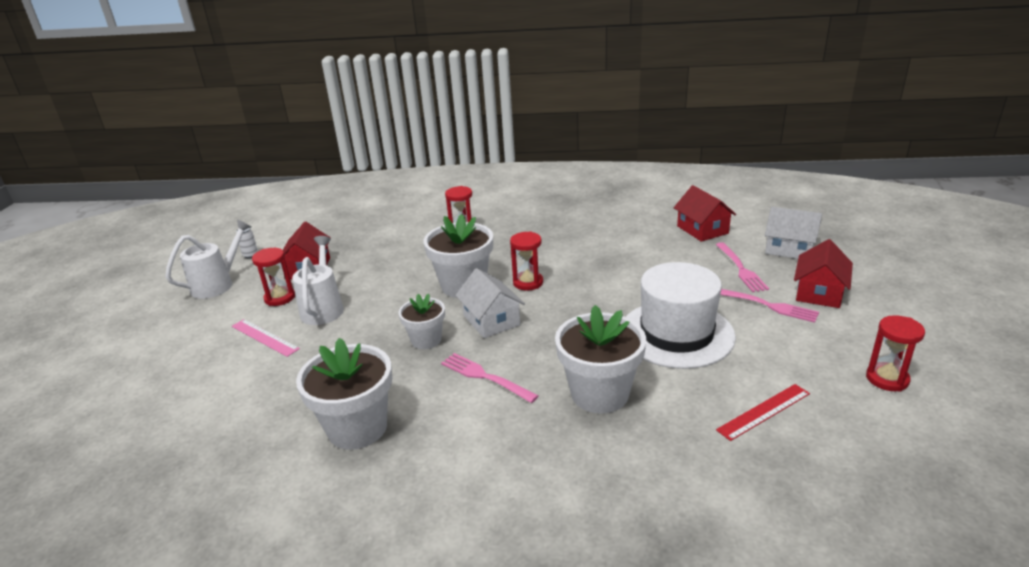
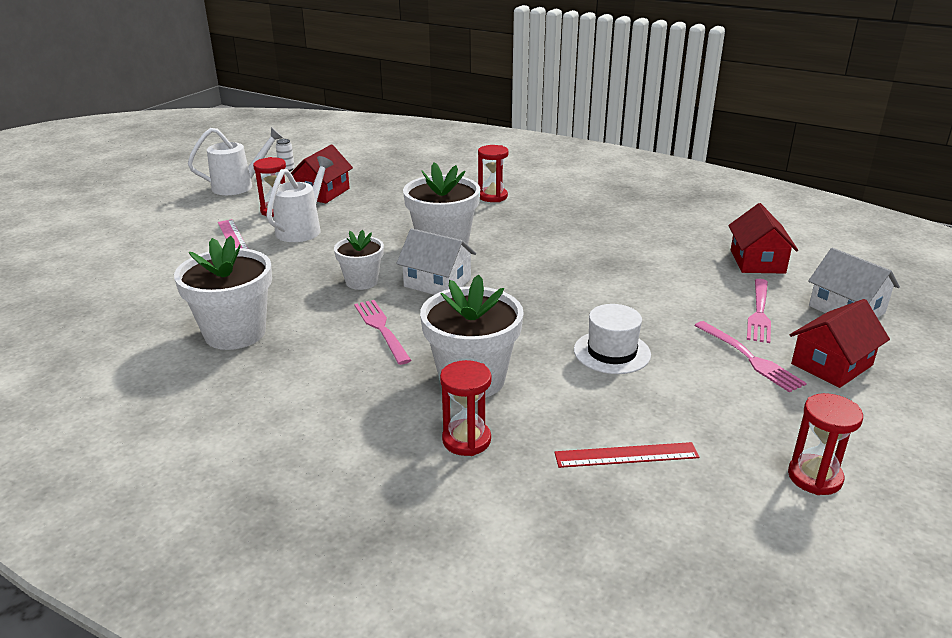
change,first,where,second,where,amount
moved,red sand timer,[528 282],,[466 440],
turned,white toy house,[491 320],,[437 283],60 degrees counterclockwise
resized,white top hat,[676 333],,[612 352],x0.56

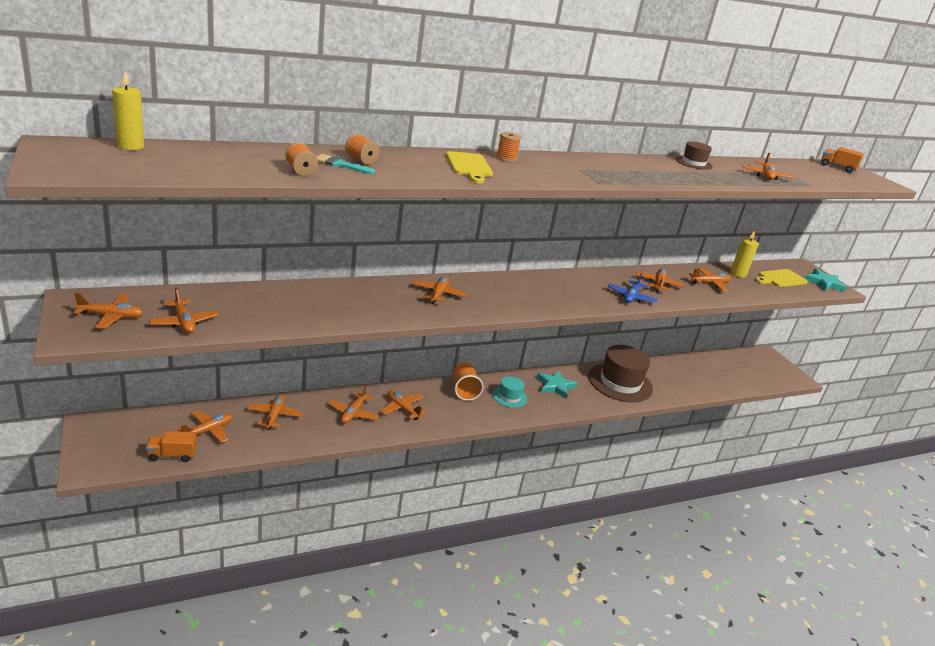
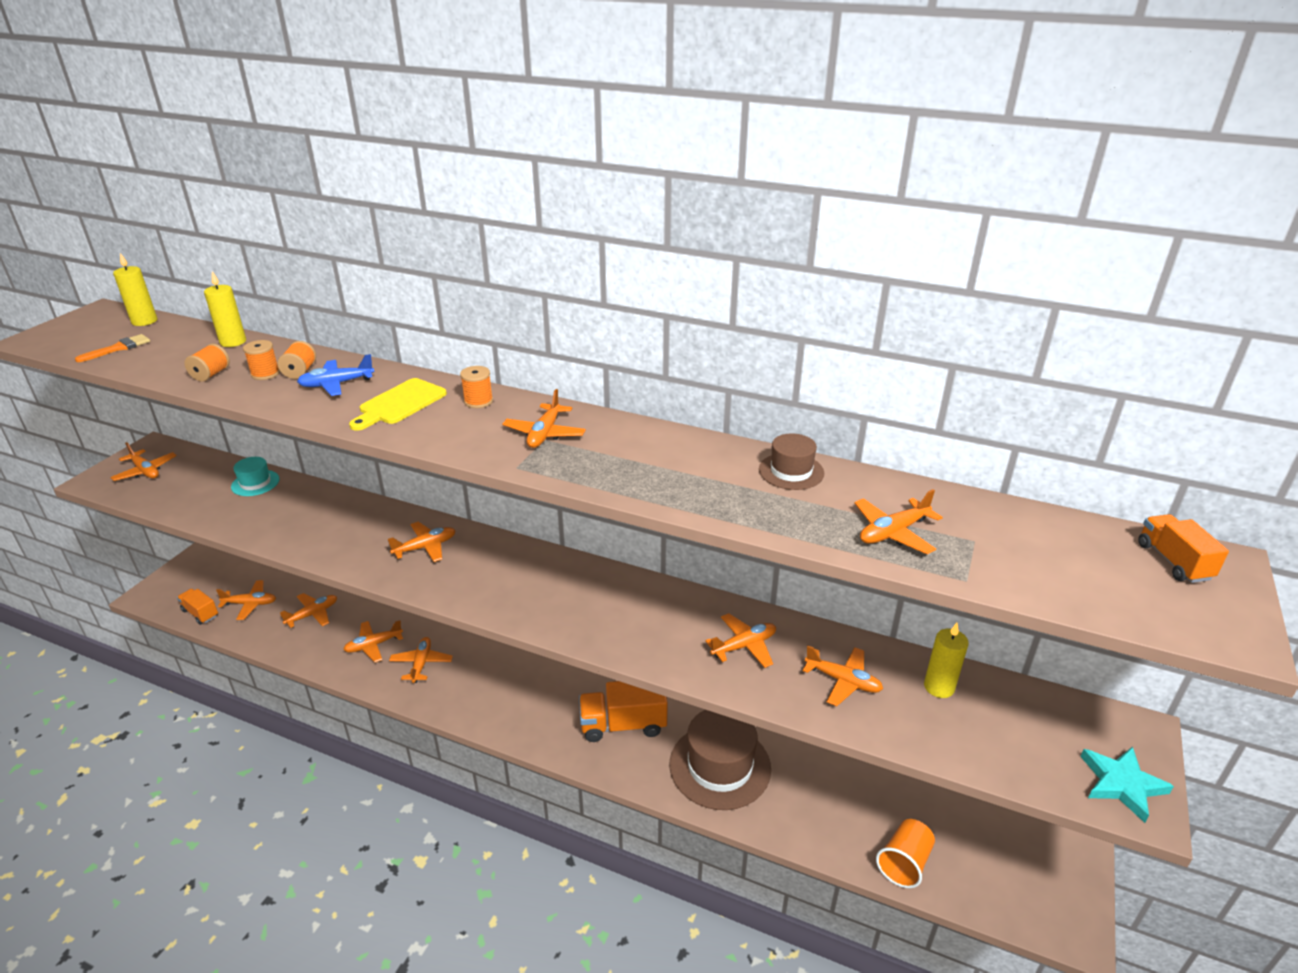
change,first,where,second,where,amount
removed,golden bread board,[780 279],,,
added,,,orange paint brush,[118 348],
added,,,golden candle,[233 342],
moved,orange plane,[184 322],,[545 434],
moved,orange tumbler,[464 390],,[904 863],
moved,turquoise top hat,[509 397],,[255 483],
moved,cobalt plane,[631 297],,[337 384],
replaced,turquoise paint brush,[340 165],orange spool,[265 374],
replaced,turquoise five-pointed star,[555 386],orange toy truck,[623 725],

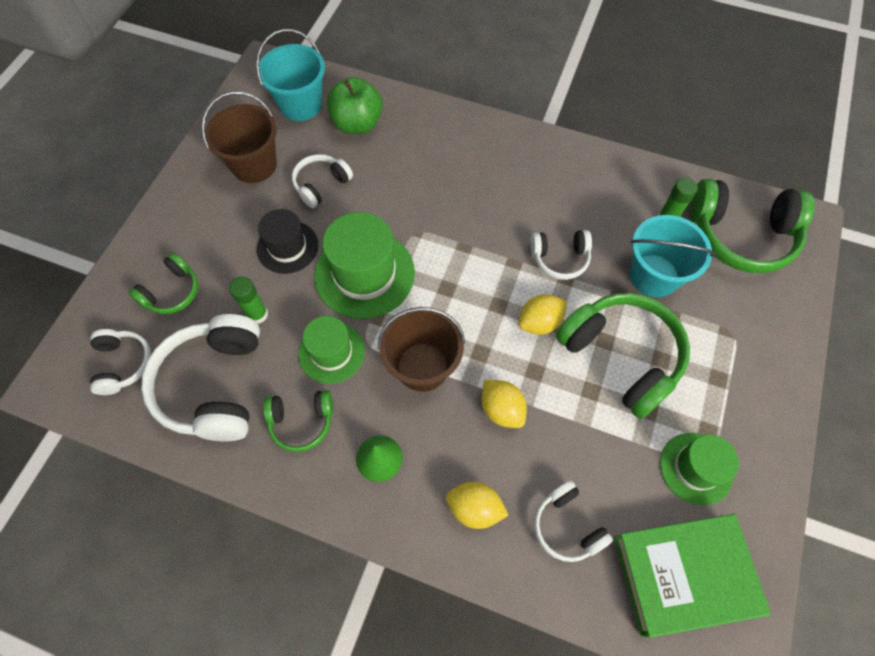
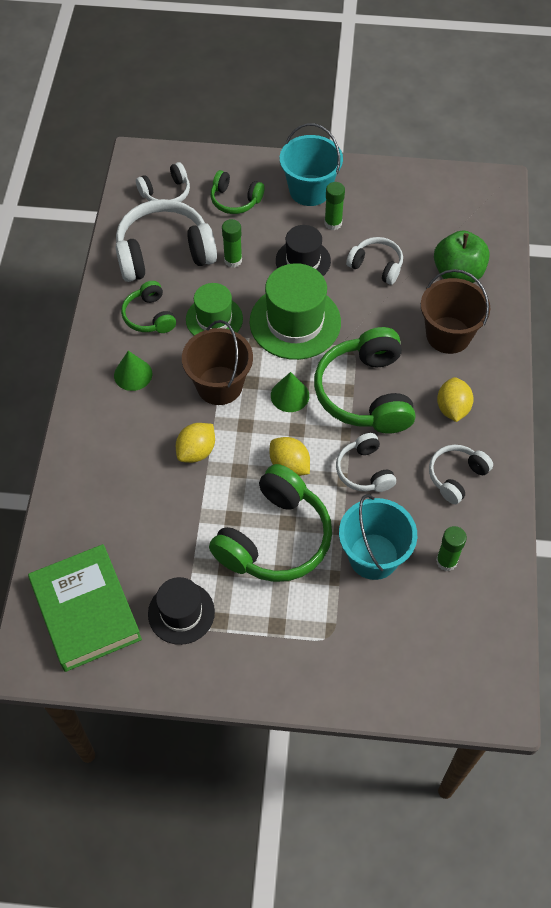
change,first,where,second,where,amount
added,,,green cone,[290 395],
added,,,green glue,[333 223],
moved,brown bucket,[254 165],,[448 335],
moved,turquoise bucket,[300 104],,[309 190],
moved,golden citrus fruit,[474 508],,[452 408],
moved,white over-ear headphones,[567 526],,[456 477],
moved,green over-ear headphones,[740 235],,[366 393],
recoloured,green top hat,[696 468],black top hat,[181 613],

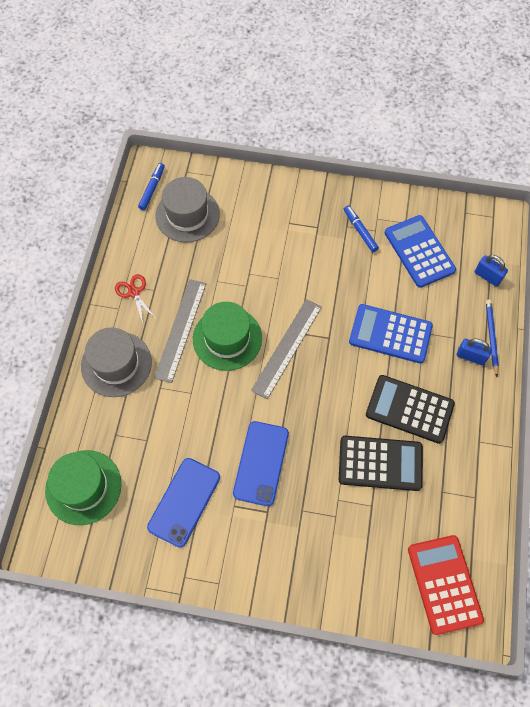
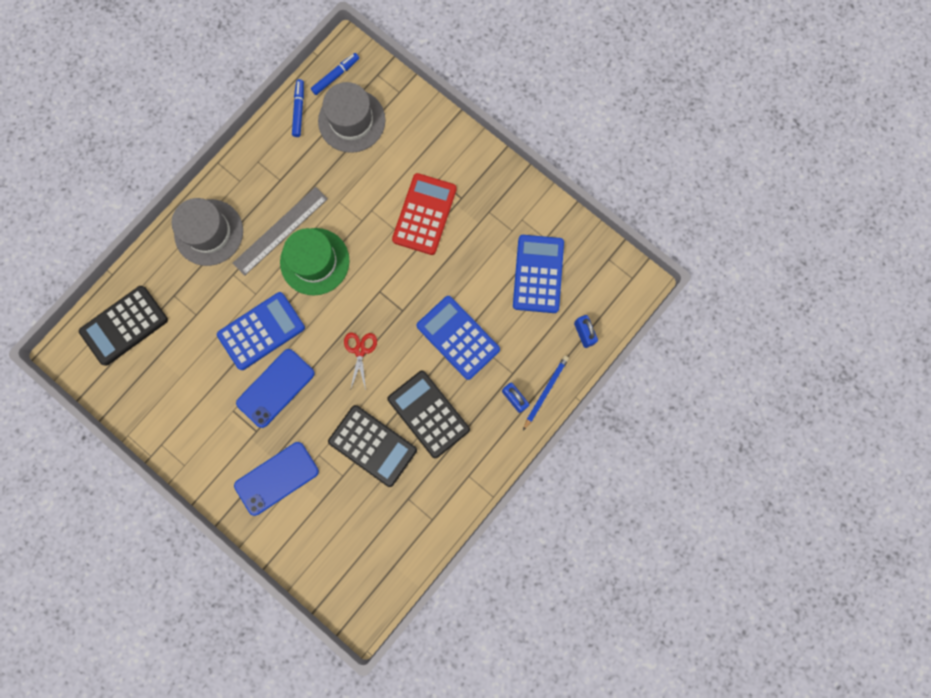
change,first,where,second,where,amount
removed,ash-grey measuring stick,[287 348],,,
added,,,cobalt calculator,[261 331],
moved,red shears,[134 292],,[360 350],
moved,cobalt smartphone,[184 502],,[277 478],
moved,cobalt marker pen,[360 231],,[299 110],
moved,red calculator,[444 584],,[424 214],
replaced,green top hat,[83 487],black calculator,[124 325],

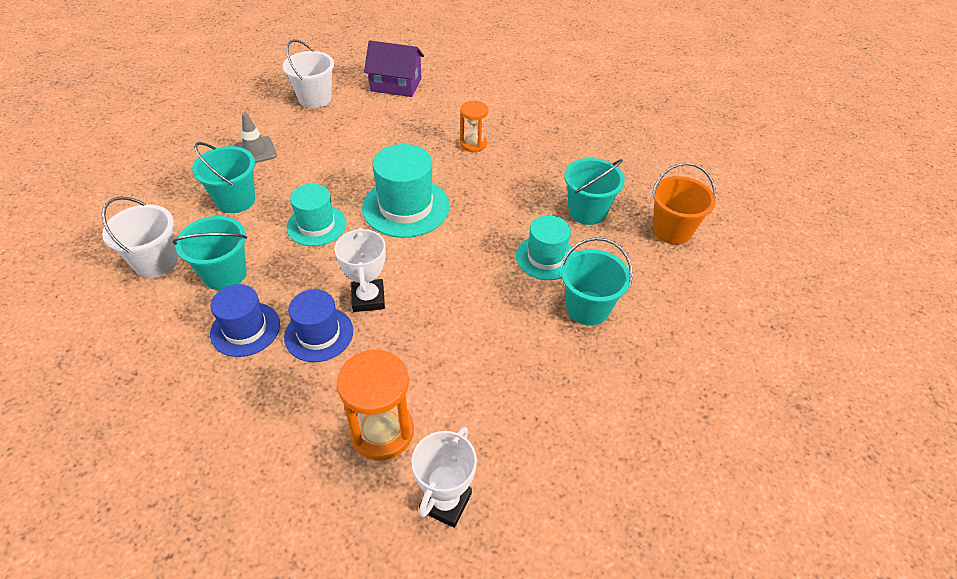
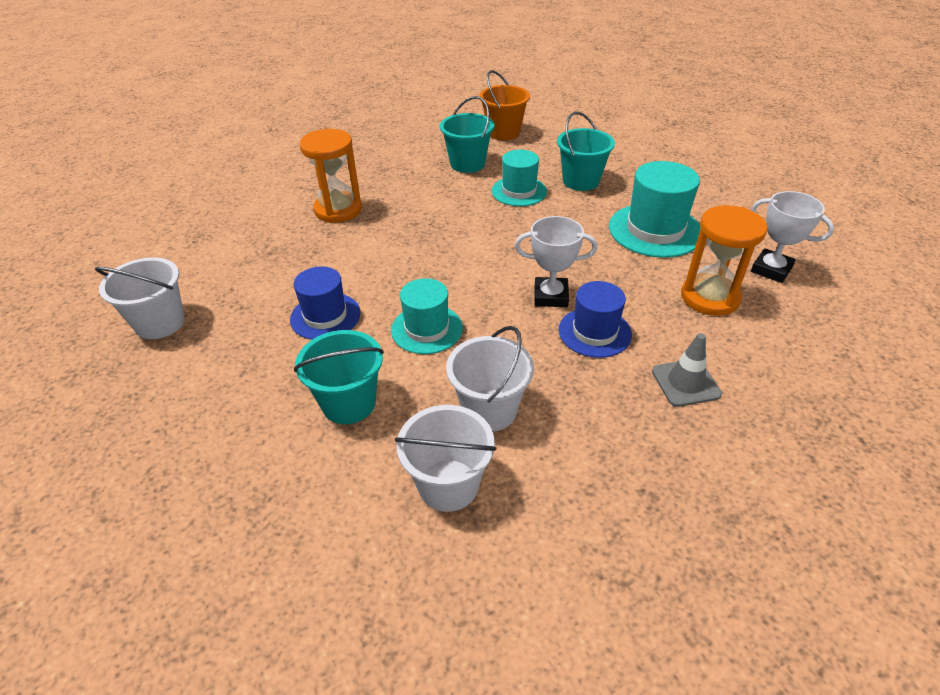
change,first,where,second,where,amount
removed,violet toy house,[396 84],,,
moved,cobalt top hat,[245 329],,[325 316],
moved,ash-grey traffic cone,[255 151],,[685 383],
moved,turquoise top hat,[406 207],,[655 230],
recoloured,turquoise bucket,[225 274],white bucket,[489 410],
resized,orange sand timer,[473 144],,[338 210],x1.60

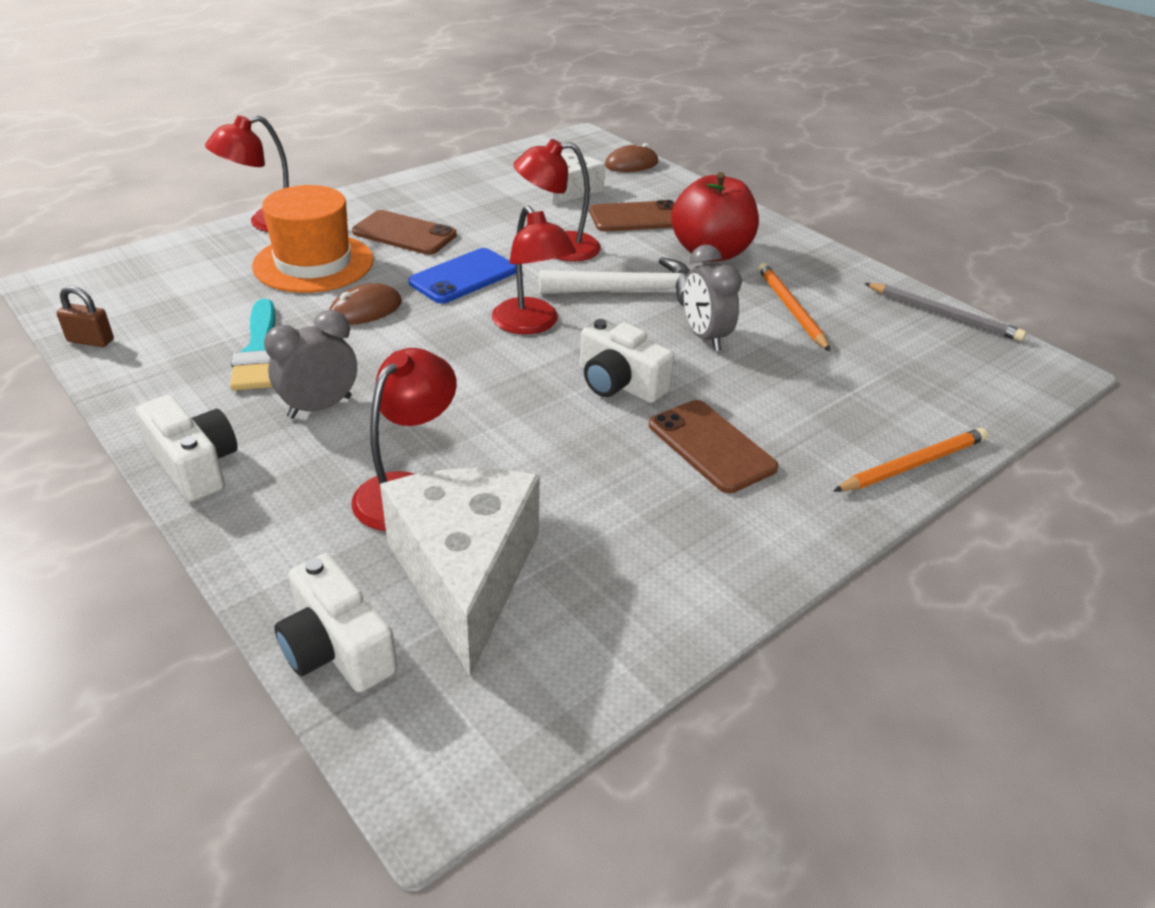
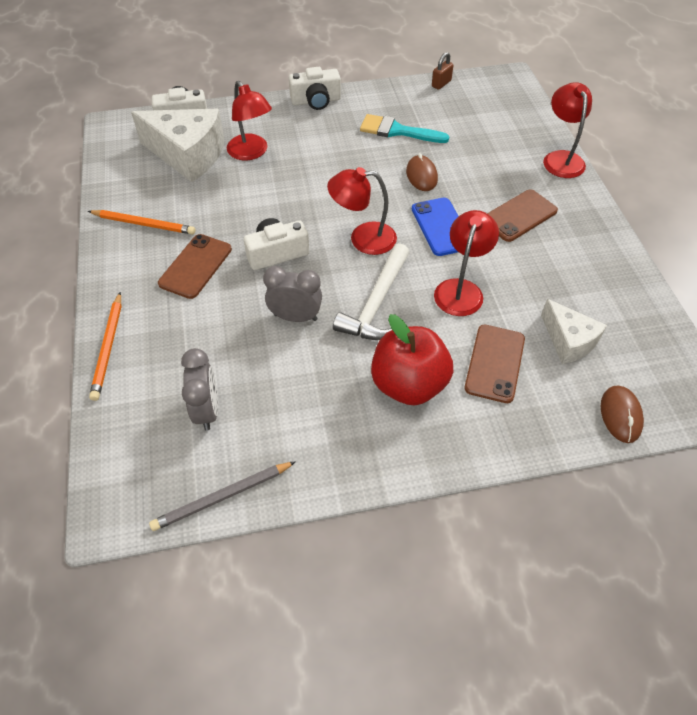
change,first,where,second,where,amount
removed,orange top hat,[313 263],,,
moved,ash-grey clock,[320 407],,[207 410],
moved,orange wooden pencil,[790 309],,[144 224],
turned,brown smartphone,[711 446],,[195 266],60 degrees counterclockwise

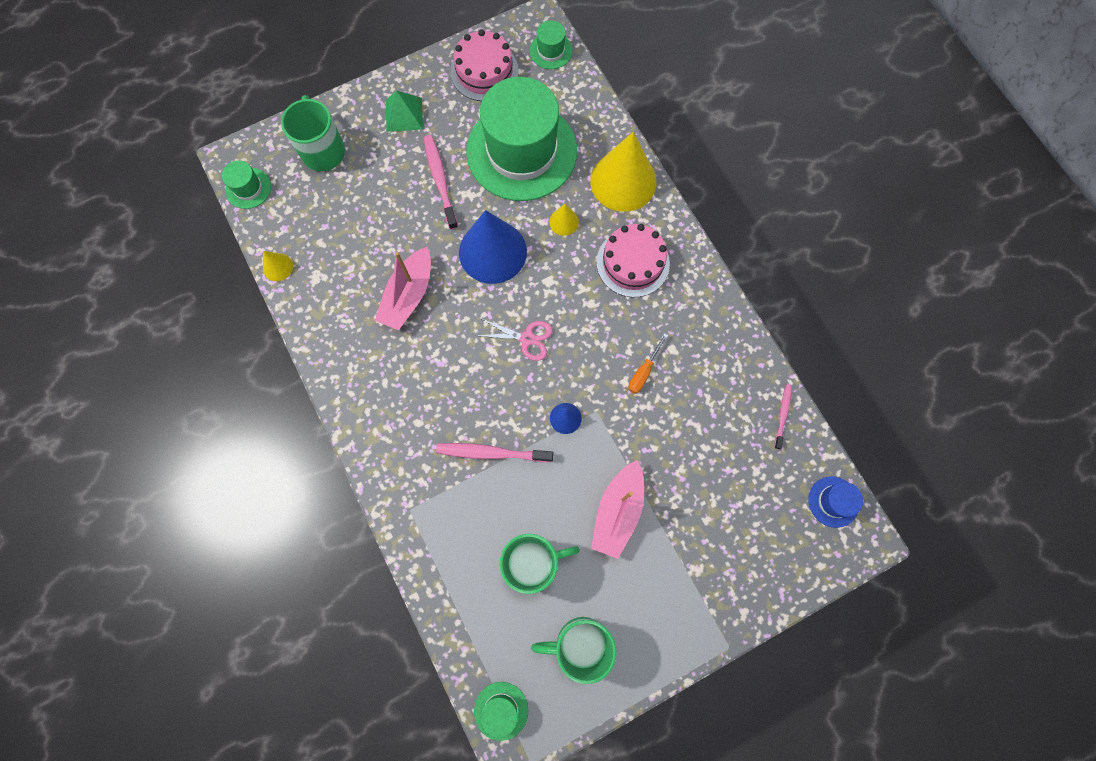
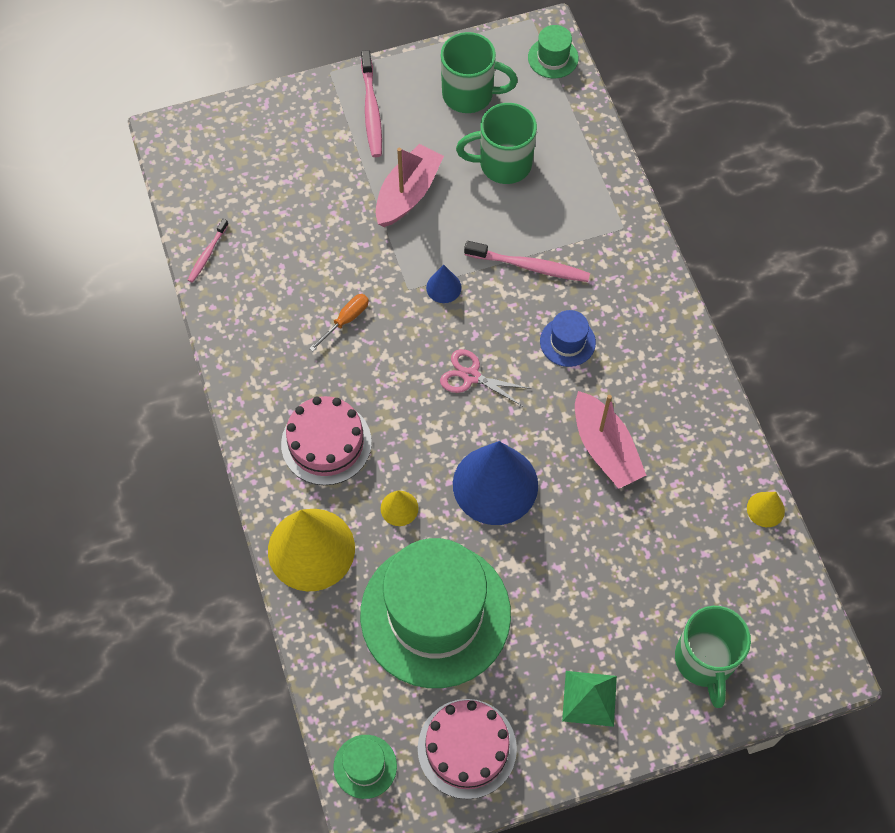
change,first,where,second,where,amount
removed,green top hat,[248 188],,,
moved,pink tooth brush,[440 181],,[371 110],
moved,cobalt top hat,[833 501],,[567 342],
turned,pink sailboat,[408 295],,[605 448],120 degrees clockwise

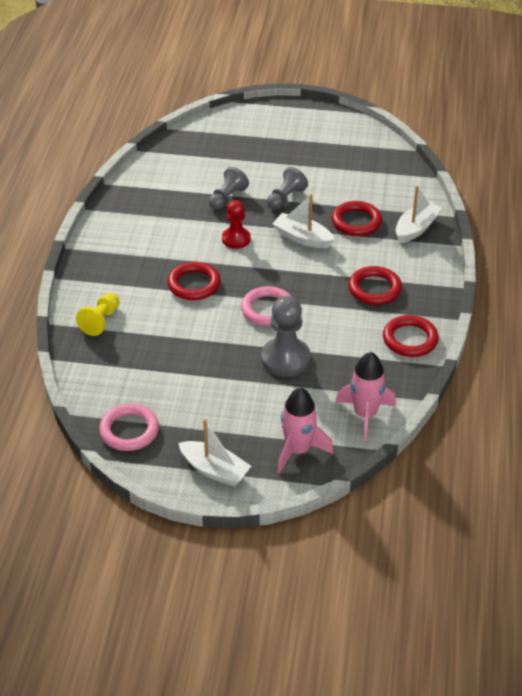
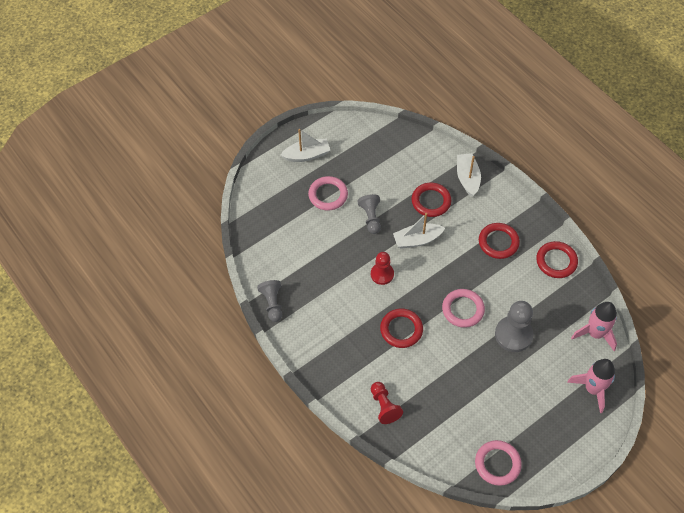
change,first,where,second,where,amount
added,,,pink hoop,[328 195],
moved,white sailboat,[214 470],,[307 155],
moved,ash-grey pawn,[227 198],,[272 303],
recoloured,golden pawn,[101 321],red pawn,[384 406],

